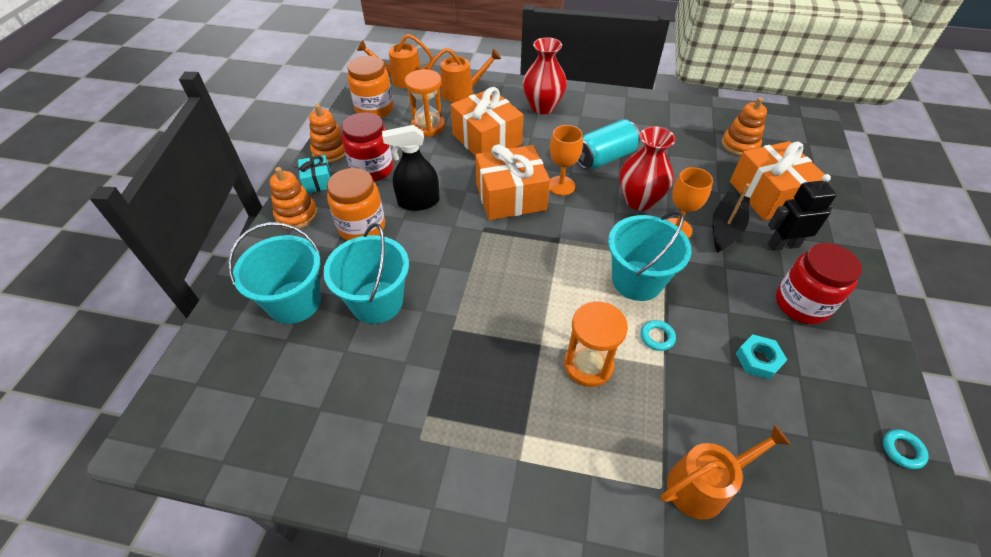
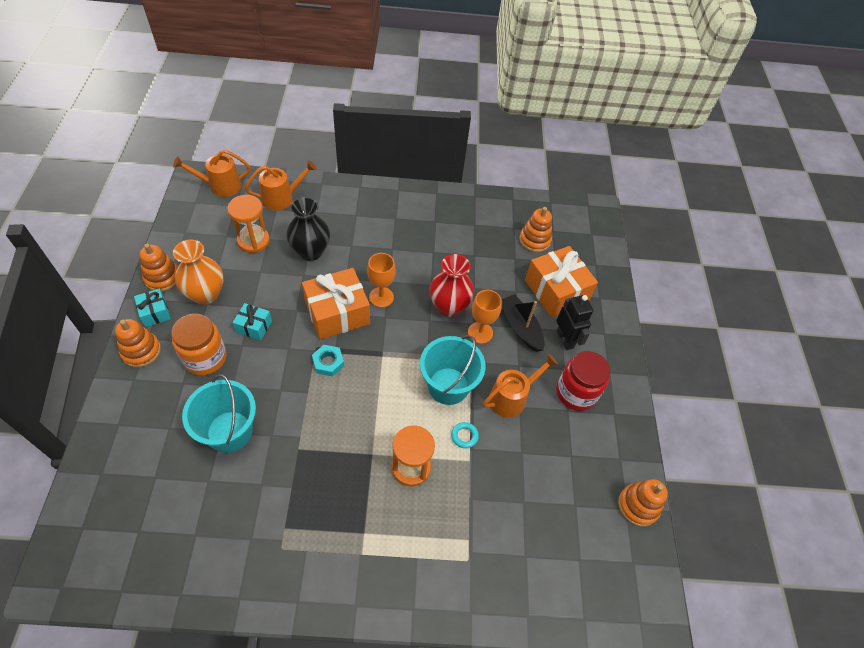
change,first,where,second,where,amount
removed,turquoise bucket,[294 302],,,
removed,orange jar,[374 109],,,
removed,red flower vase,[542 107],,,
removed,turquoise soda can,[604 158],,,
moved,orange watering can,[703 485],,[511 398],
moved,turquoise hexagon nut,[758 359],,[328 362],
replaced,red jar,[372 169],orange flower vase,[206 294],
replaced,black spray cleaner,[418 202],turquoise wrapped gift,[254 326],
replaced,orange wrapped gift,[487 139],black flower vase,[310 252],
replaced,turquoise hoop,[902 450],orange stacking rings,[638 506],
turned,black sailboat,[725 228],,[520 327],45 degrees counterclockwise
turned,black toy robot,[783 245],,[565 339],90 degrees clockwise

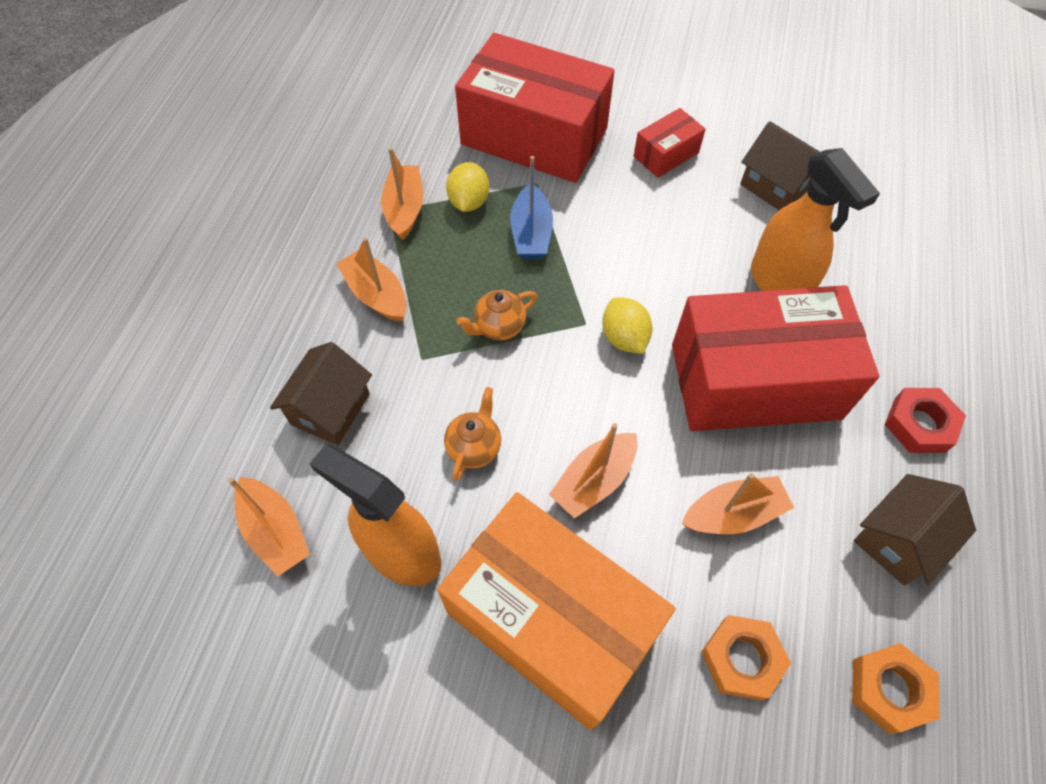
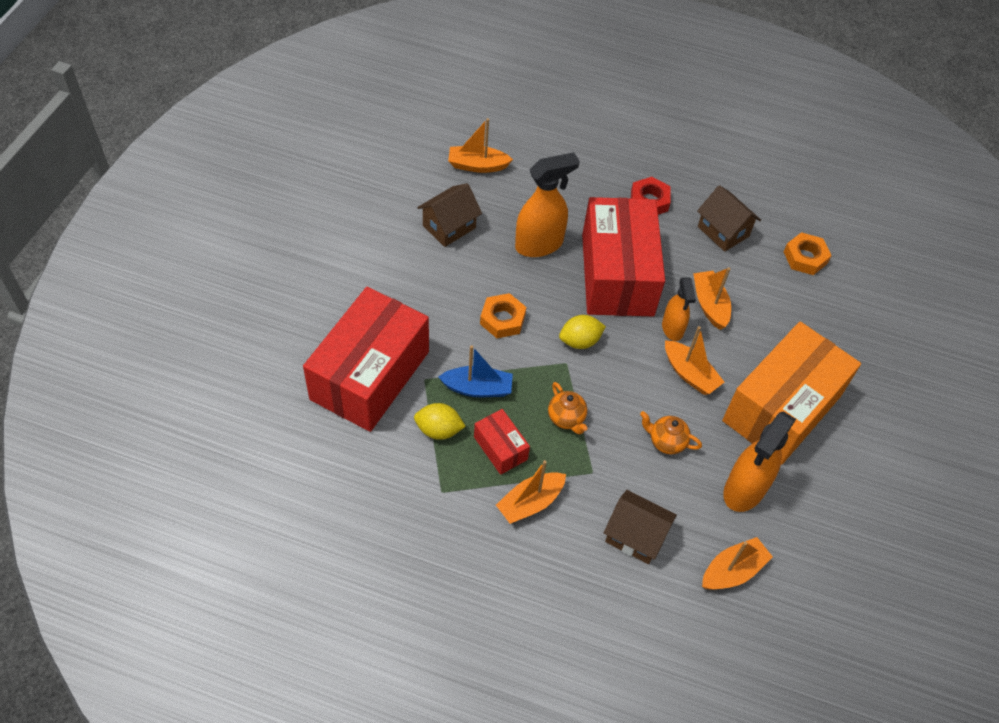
change,first,where,second,where,amount
added,,,orange spray cleaner,[672 329],
moved,orange sailboat,[405 209],,[477 165],
moved,red box,[666 155],,[500 448],
moved,orange hexagon nut,[742 659],,[502 319],

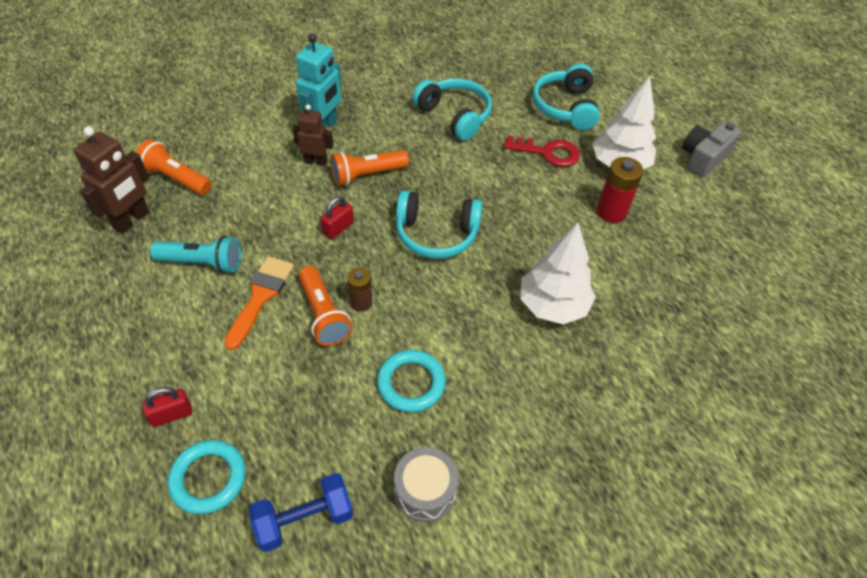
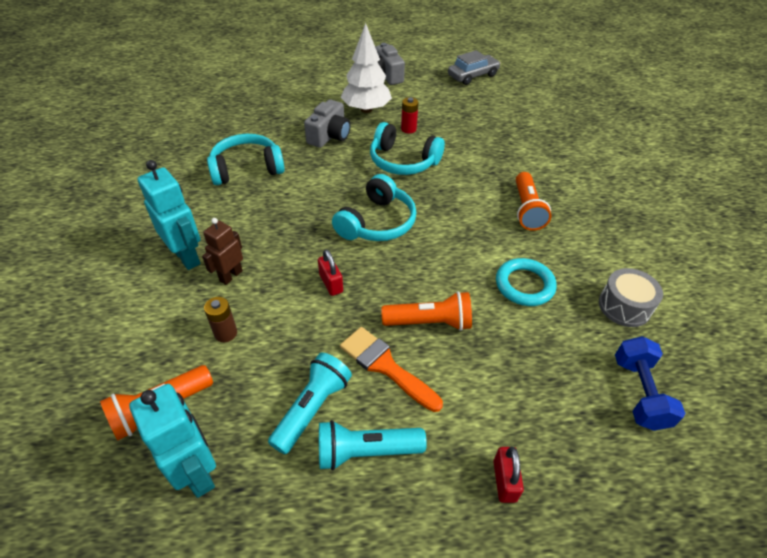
change,first,where,second,where,amount
removed,turquoise hoop,[208 478],,,
removed,white fir tree,[552 305],,,
added,,,turquoise flashlight,[366 451],
added,,,ash-grey car,[472 76],
moved,orange flashlight,[367 175],,[527 210],
moved,brown battery,[361 302],,[226 333],
moved,turquoise over-ear headphones,[565 107],,[403 161],
replaced,red door key,[548 152],ash-grey compact camera,[329 136],
recoloured,brown toy robot,[132 220],turquoise toy robot,[198 472],
resized,red battery,[611 211],,[408 129],x0.65

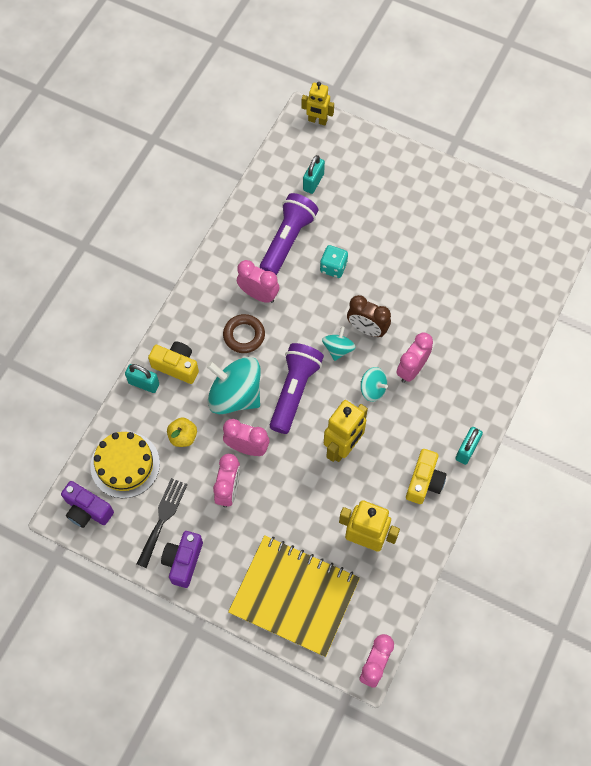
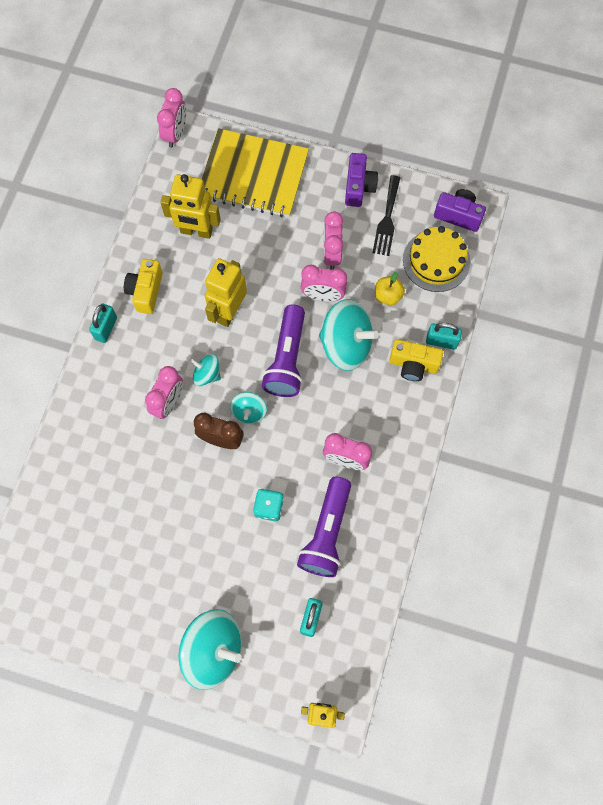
change,first,where,second,where,amount
removed,brown hoop,[244 335],,,
added,,,turquoise spinning top,[213 650],

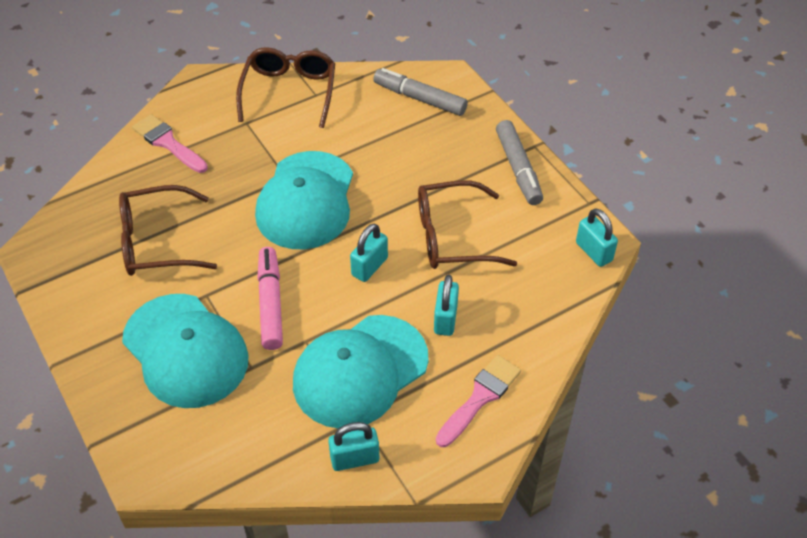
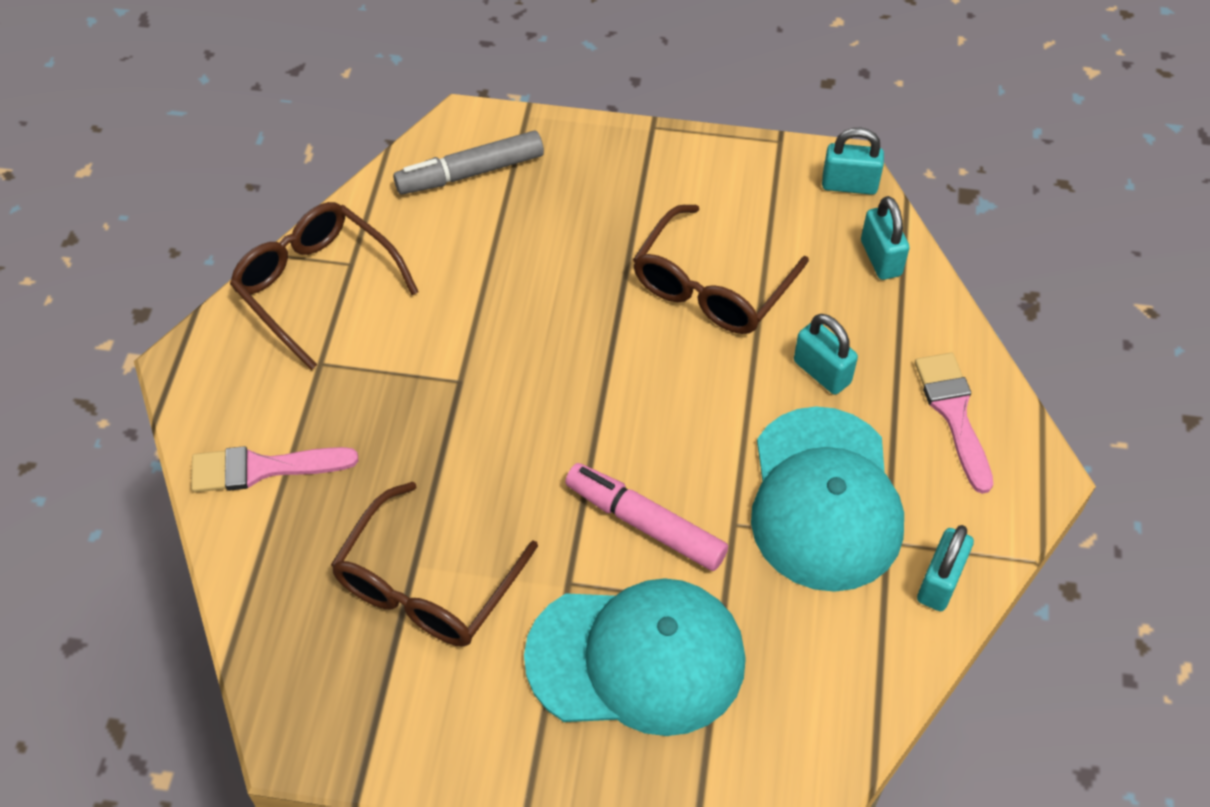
change,first,where,second,where,amount
removed,turquoise cap,[306 200],,,
removed,ash-grey marker pen,[518 168],,,
moved,turquoise padlock,[369 267],,[881 258],

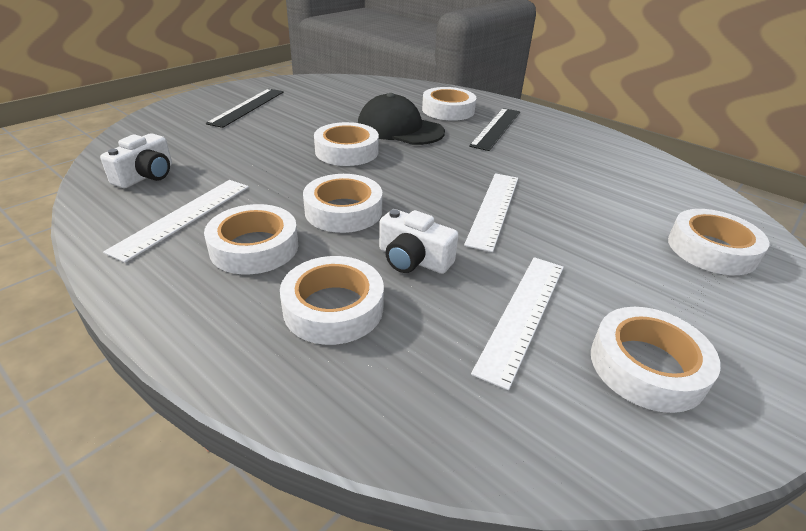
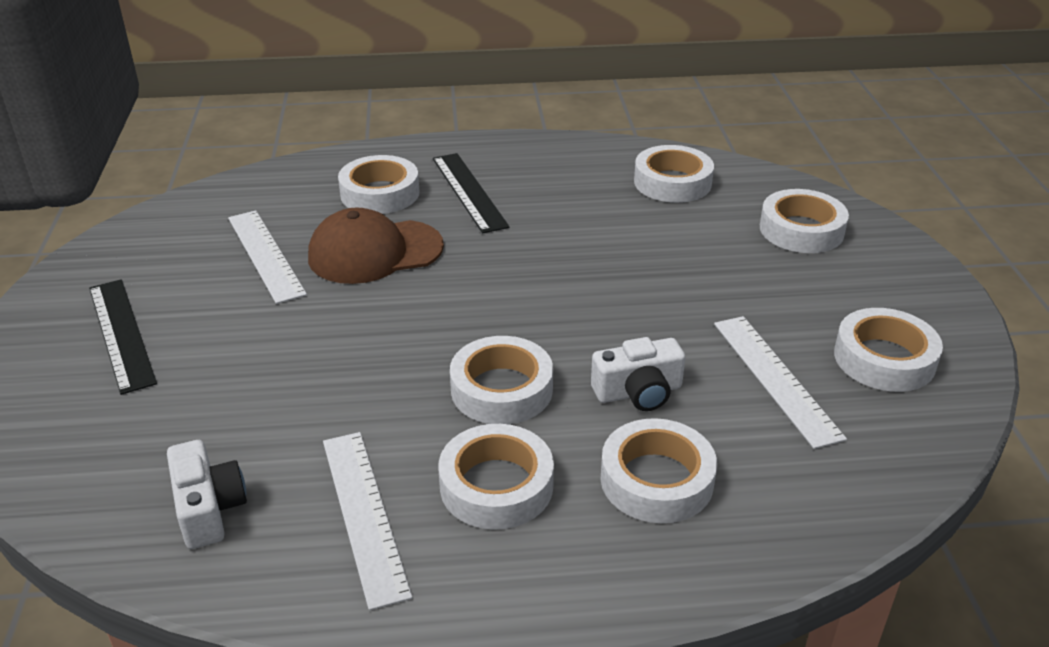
change,first,where,second,where,amount
moved,white sticky tape,[347 151],,[672 182],
moved,white measuring stick,[494 209],,[265 255],
recoloured,black cap,[400 129],brown cap,[375 252],

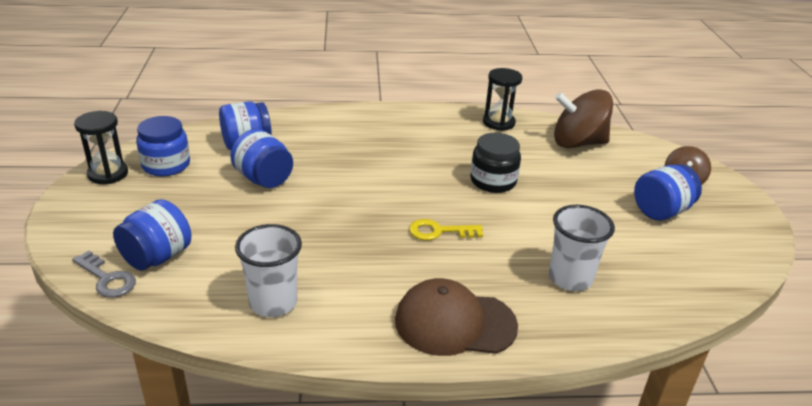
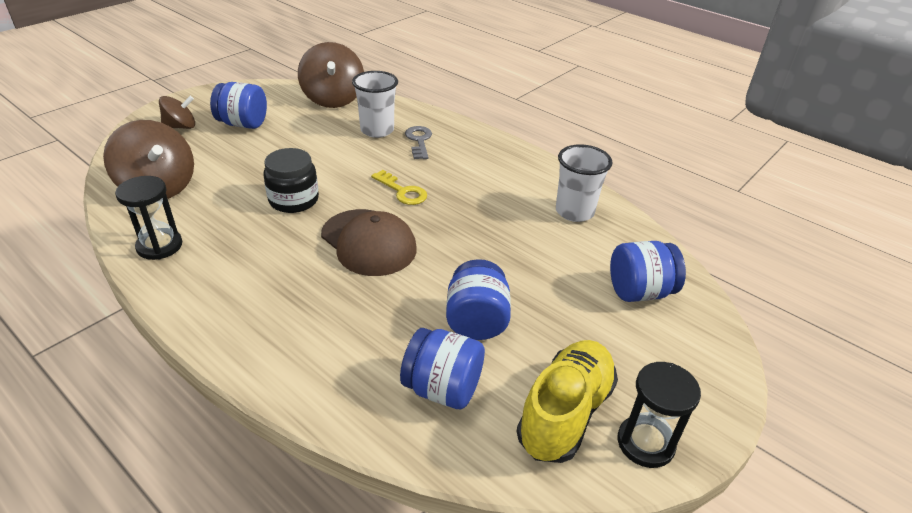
change,first,where,second,where,amount
added,,,brown spinning top,[333 99],
moved,ash-grey door key,[107 279],,[419 141],
moved,brown cap,[455 323],,[368 242],
replaced,cobalt jar,[166 165],golden shoe,[565 413],

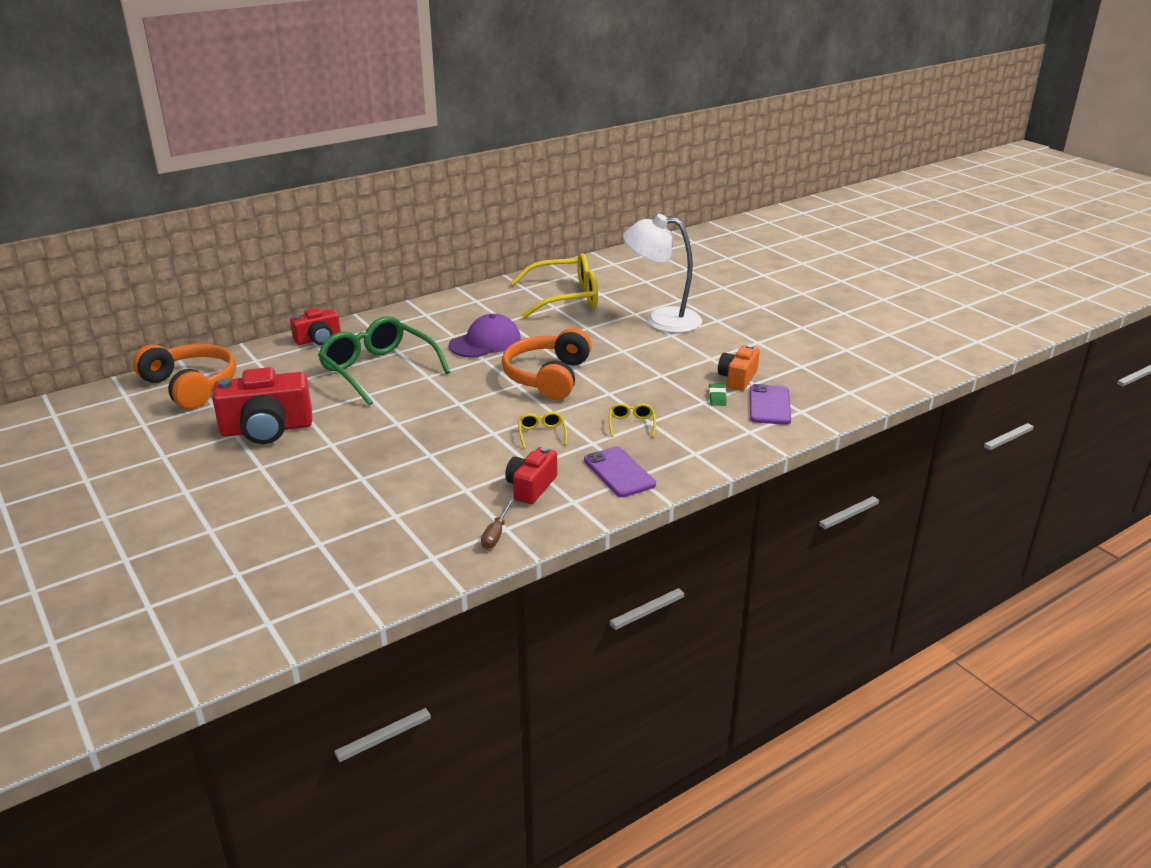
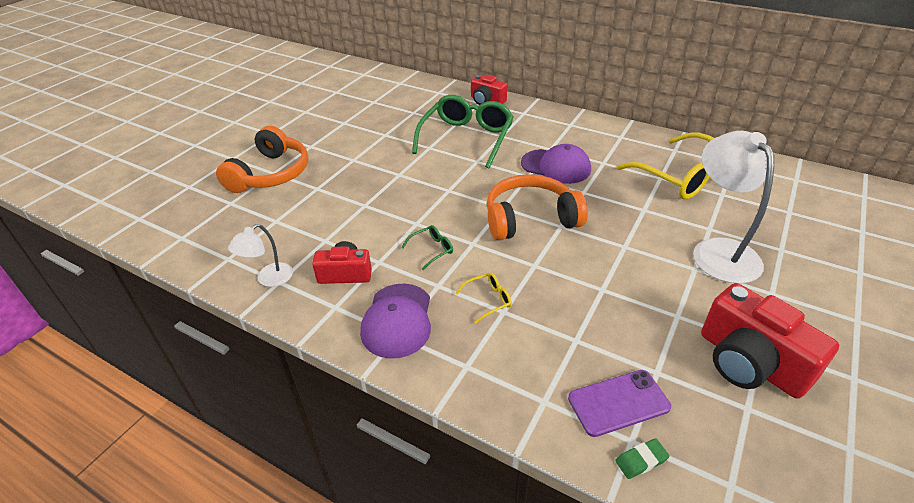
change,first,where,second,where,amount
removed,orange compact camera,[737 378],,,
moved,orange over-ear headphones,[191 386],,[271 174],
moved,red compact camera,[267 429],,[749 362],
moved,green gum eraser,[717 397],,[641 460],
replaced,brown flat screwdriver,[496 534],white reading lamp,[269 279],
replaced,violet smartphone,[619 472],violet cap,[397 320],
recoloured,golden glasses,[542 434],green glasses,[432 250],

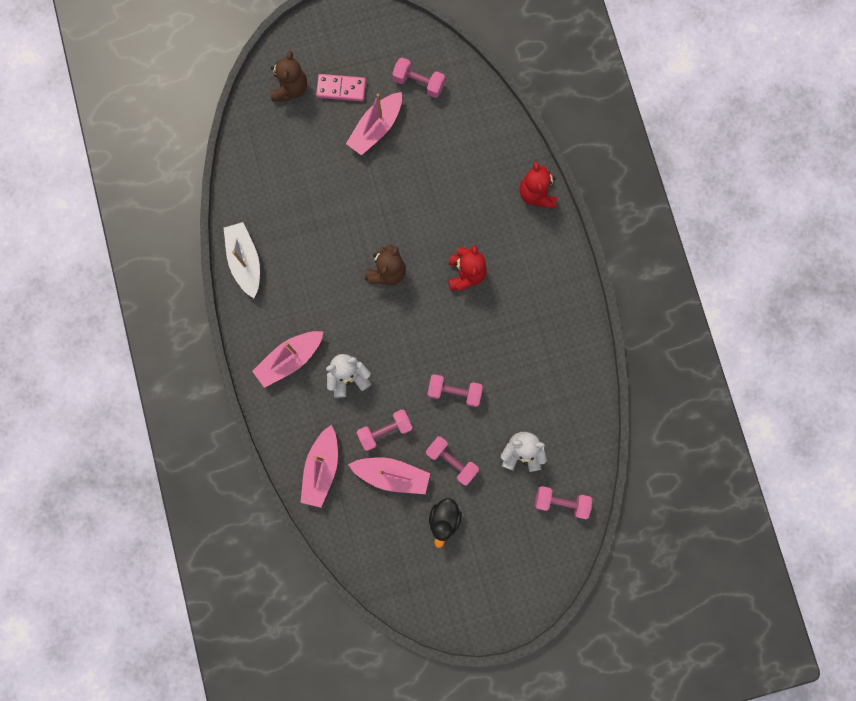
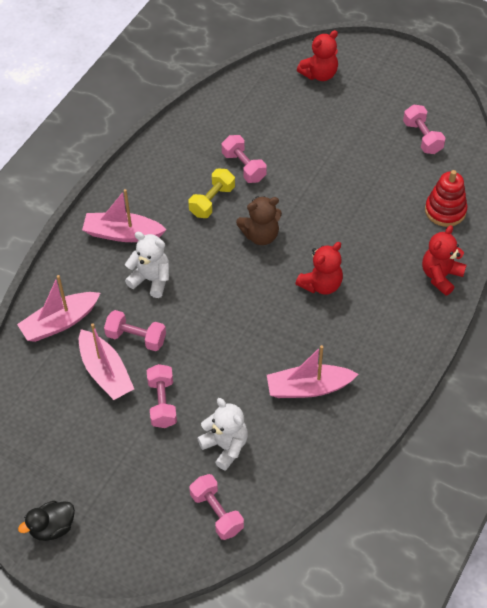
change,first,where,second,where,amount
removed,white sailboat,[245 261],,,
removed,pink domino tile,[341 89],,,
added,,,golden hand weight,[212 201],
added,,,red stacking rings,[445 210],
moved,pink sailboat,[376 128],,[308 388],
moved,pink hand weight,[454 392],,[243 167],
moved,black duck,[444 520],,[52 527],
recoloured,brown teddy bear,[290 88],red teddy bear,[319 74],

